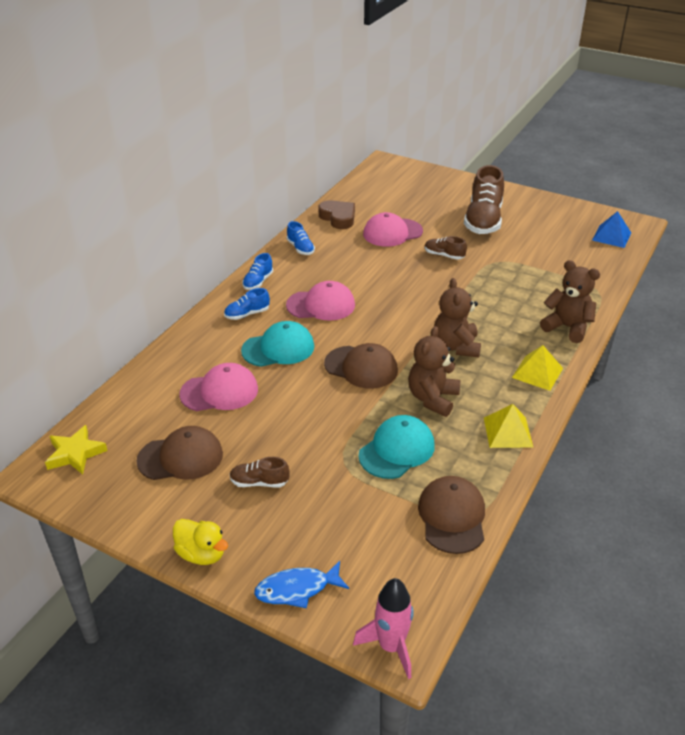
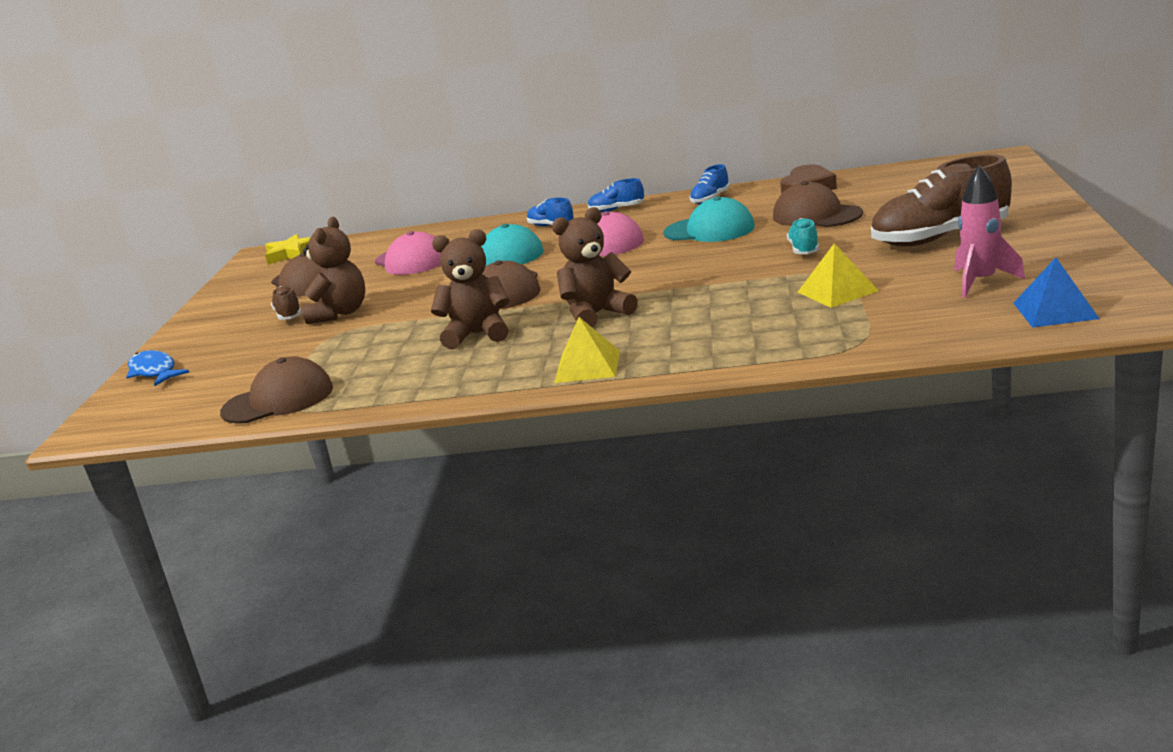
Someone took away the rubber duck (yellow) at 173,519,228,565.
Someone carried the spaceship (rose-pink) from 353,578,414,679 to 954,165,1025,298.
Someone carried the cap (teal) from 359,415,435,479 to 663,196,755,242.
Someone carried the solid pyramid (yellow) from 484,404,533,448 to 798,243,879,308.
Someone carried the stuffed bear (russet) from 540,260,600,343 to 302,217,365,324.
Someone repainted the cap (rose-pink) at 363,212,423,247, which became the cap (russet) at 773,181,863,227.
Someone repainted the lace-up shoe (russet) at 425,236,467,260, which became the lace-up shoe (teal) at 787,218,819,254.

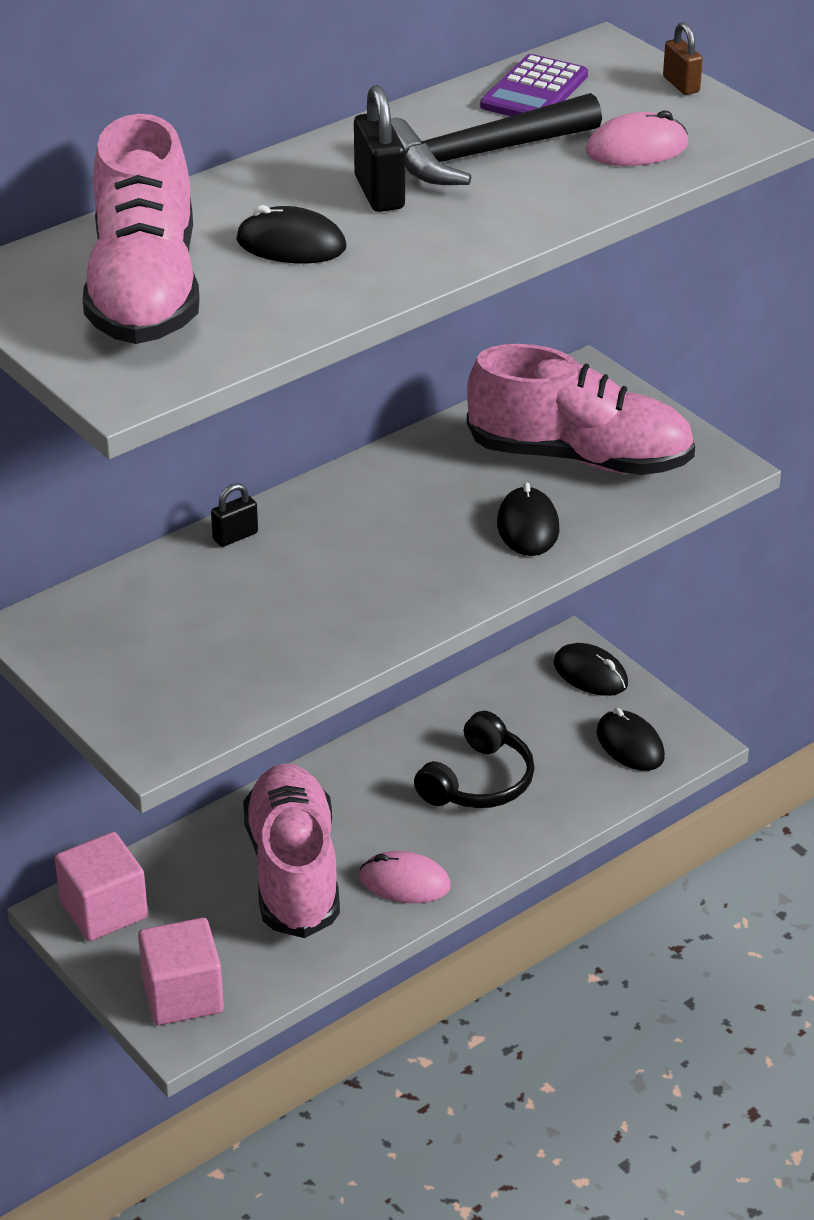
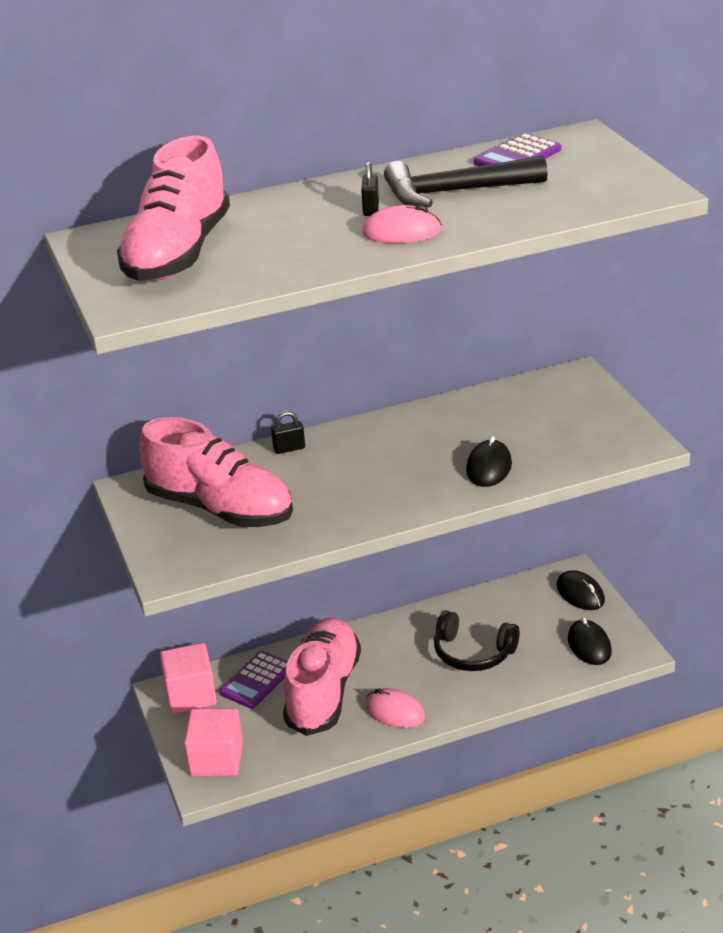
Someone took away the computer mouse (black) at 236,205,347,263.
Someone took away the padlock (russet) at 663,22,703,95.
Someone put down the calculator (violet) at 220,651,288,709.
Someone carried the lace-up shoe (rose-pink) from 467,344,695,475 to 140,417,293,527.
Someone carried the computer mouse (rose-pink) from 586,110,688,166 to 362,205,442,243.
Someone rotated the over-ear headphones (black) at 414,711,535,808 by 60 degrees clockwise.
Someone scaled the padlock (black) at 354,85,405,212 by 0.62.

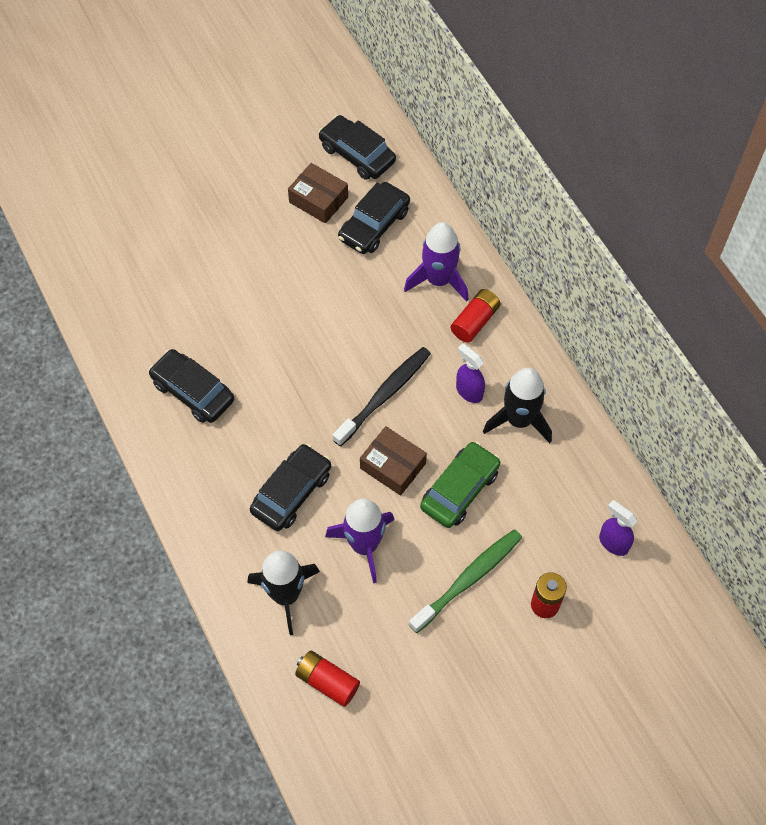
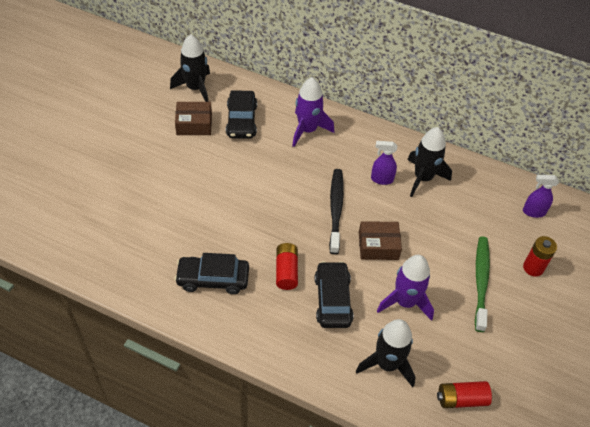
Someone took away the automobile (leaf-green) at 420,441,500,528.
Someone carried the battery (scarlet) from 451,289,501,343 to 276,243,298,290.
Someone swapped the automobile (black) at 319,115,396,180 for the spaceship (black) at 170,34,210,102.

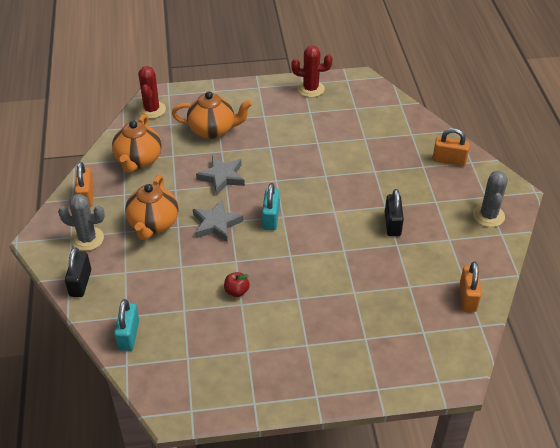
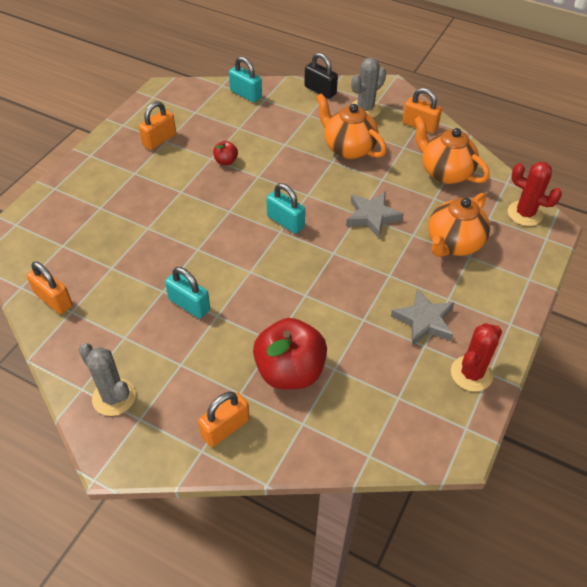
Someone put down the padlock (orange-coloured) at 139,101,176,150.
Someone put down the apple (scarlet) at 253,318,327,389.
Someone carried the five-pointed star (grey) from 193,199,244,242 to 391,288,454,346.
Someone repainted the padlock (black) at 385,189,404,236, which became the padlock (teal) at 165,267,210,319.

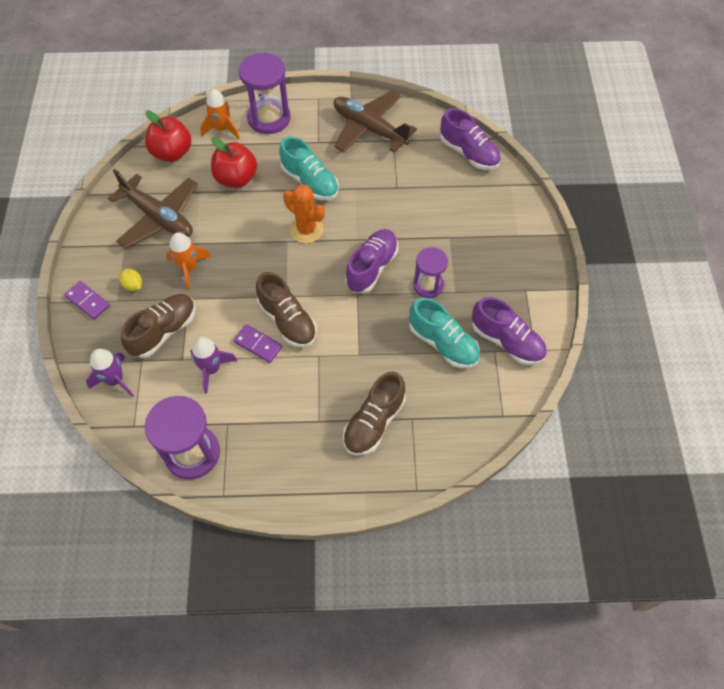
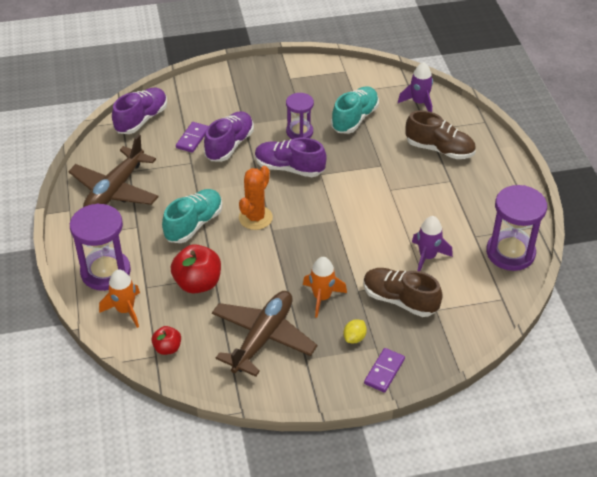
Someone took away the lace-up shoe (russet) at 256,272,317,348.
Someone carried the spaceship (violet) from 86,349,134,397 to 398,62,433,112.
Someone carried the domino (violet) from 233,324,282,363 to 176,122,208,153.
Someone carried the lace-up shoe (violet) from 472,297,547,365 to 204,111,254,161.
Someone scaled the apple (scarlet) at 145,110,191,162 by 0.56.

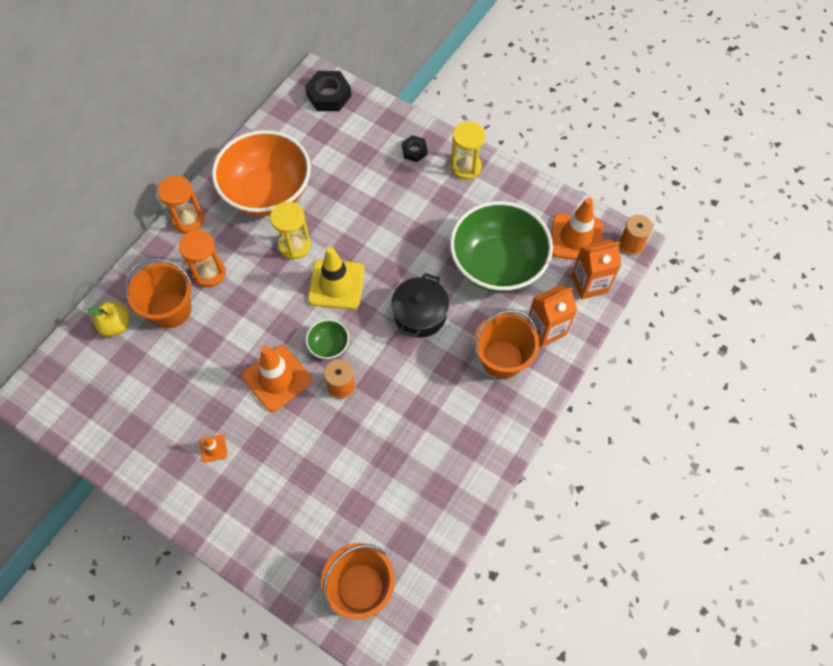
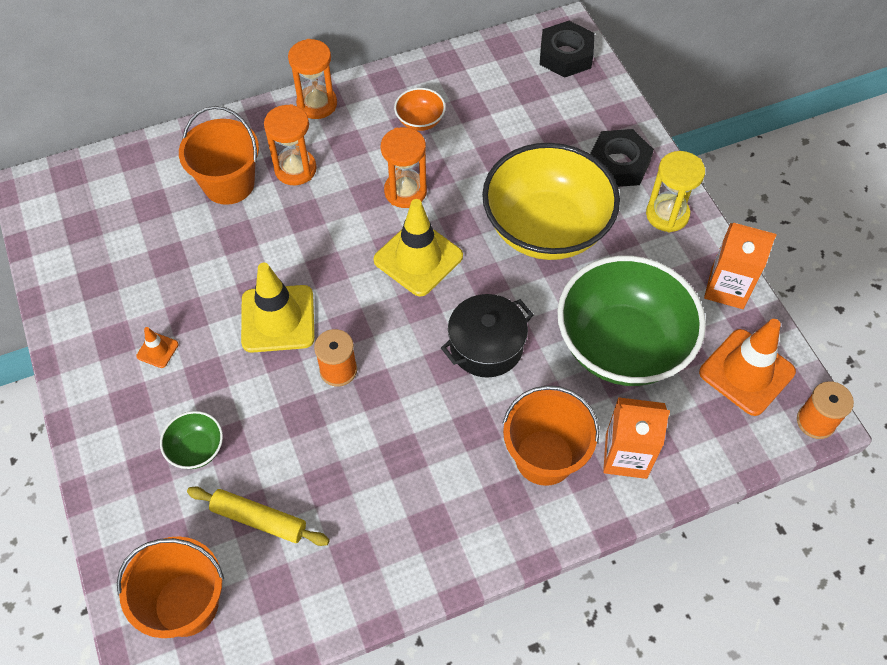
Someone took away the apple (yellow) at 87,301,130,337.
Someone put down the dough roller (yellow) at 187,487,330,546.
Someone put down the serving bowl (yellow) at 482,143,620,260.
Someone carried the serving bowl (leaf-green) from 306,319,349,359 to 160,411,223,469.
Someone carried the milk carton (orange-coloured) from 571,239,621,300 to 704,223,777,309.
Someone repainted the road cone (orange-coloured) at 242,345,312,412, which became the road cone (yellow) at 241,262,315,353.
Someone repainted the sandglass (yellow) at 270,202,311,260, which became the sandglass (orange-coloured) at 381,127,427,208.
Someone scaled the serving bowl (orange-coloured) at 212,130,311,216 by 0.41.
Someone scaled the nut (black) at 402,135,427,162 by 1.71.

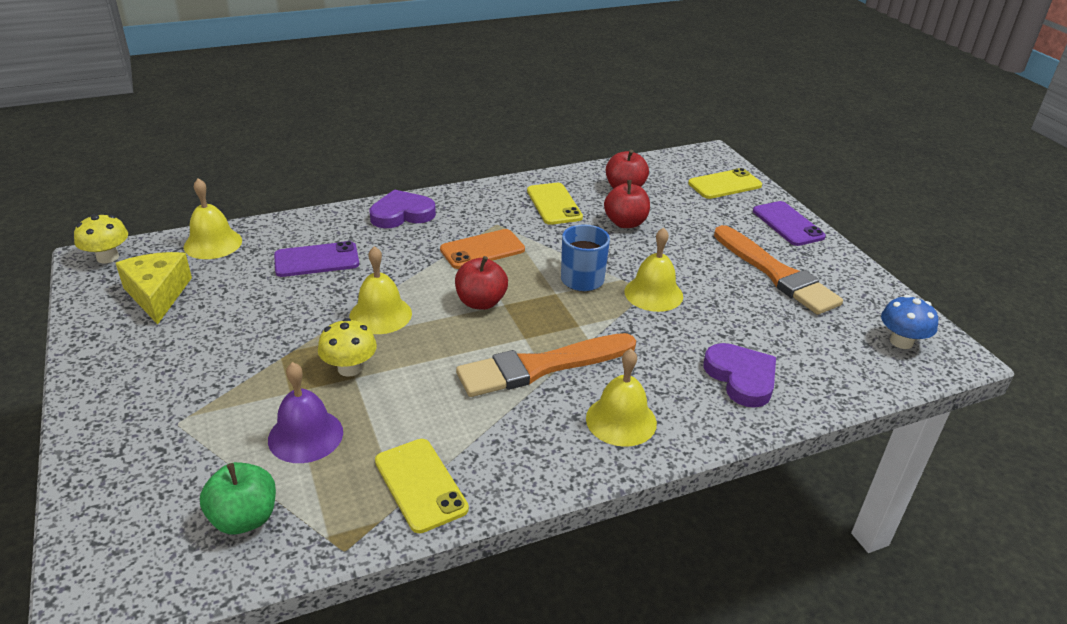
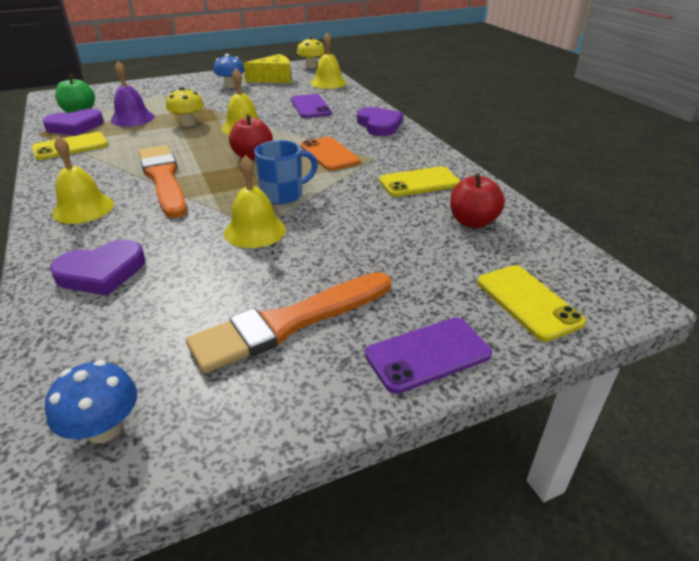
Someone took away the apple (scarlet) at 604,180,650,228.
Someone put down the heart (violet) at 43,109,104,136.
Someone put down the toadstool (cobalt) at 213,54,245,88.

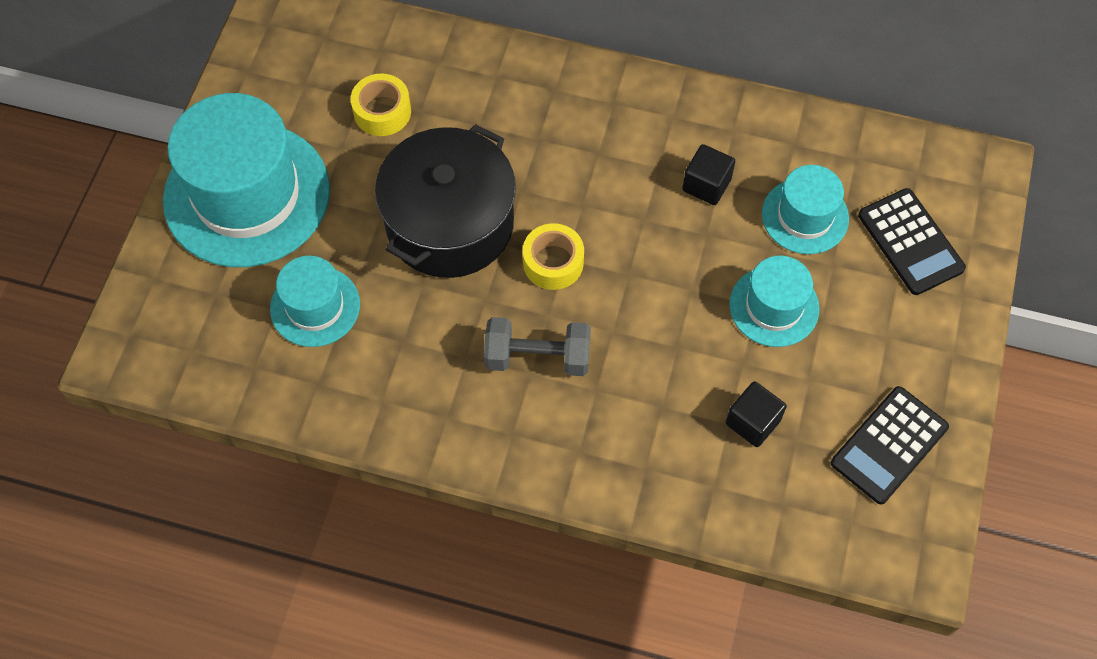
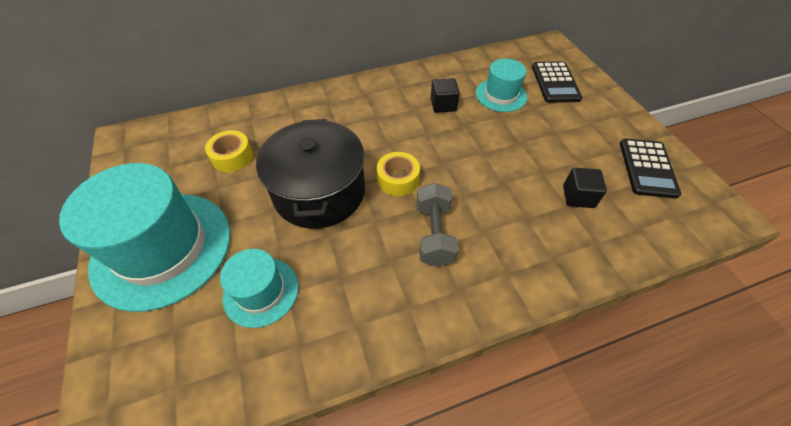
Someone took away the top hat (teal) at 729,256,820,347.
Someone rotated the dumbbell (grey) at 484,317,591,376 by 60 degrees counterclockwise.
Someone rotated the calculator (black) at 858,188,966,295 by 60 degrees clockwise.

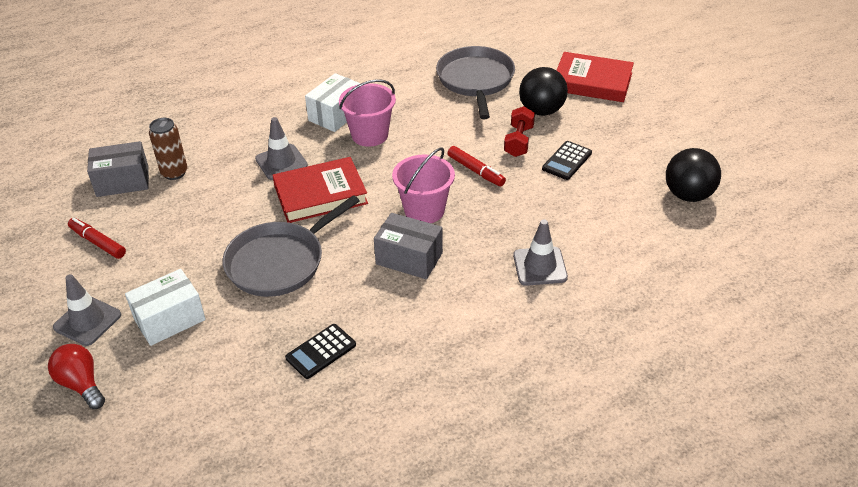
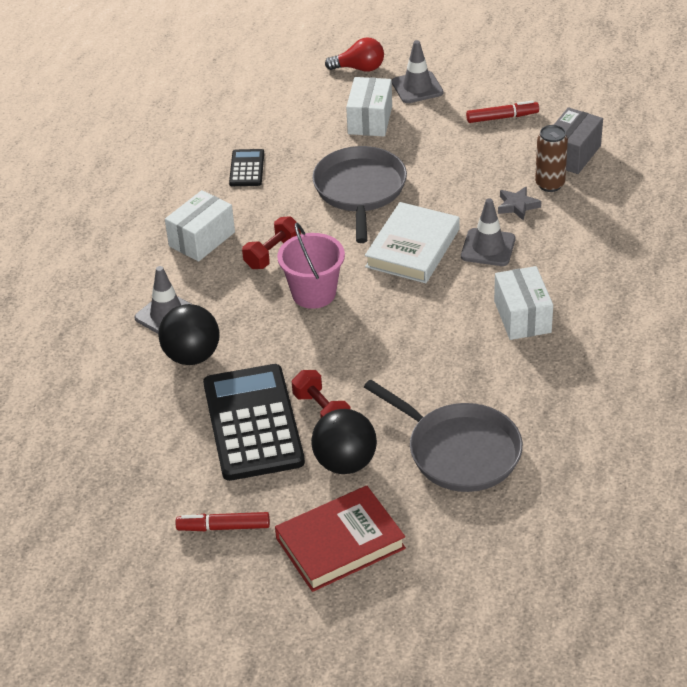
Someone took away the pail (rose-pink) at 339,79,396,147.
Someone put down the box (snow-white) at 165,190,235,262.
Someone put down the five-pointed star (grey) at 498,186,541,221.
Someone carried the marker pen (scarlet) from 448,146,506,186 to 176,512,270,531.
Someone carried the ball (black) from 666,148,721,202 to 158,304,220,365.
Someone swapped the box (grey) at 374,213,443,279 for the dumbbell (scarlet) at 242,216,301,269.
Someone repainted the hardback (scarlet) at 272,157,368,223, which became the hardback (snow-white) at 365,202,460,283.
Someone scaled the calculator (black) at 542,141,592,180 by 2.15.

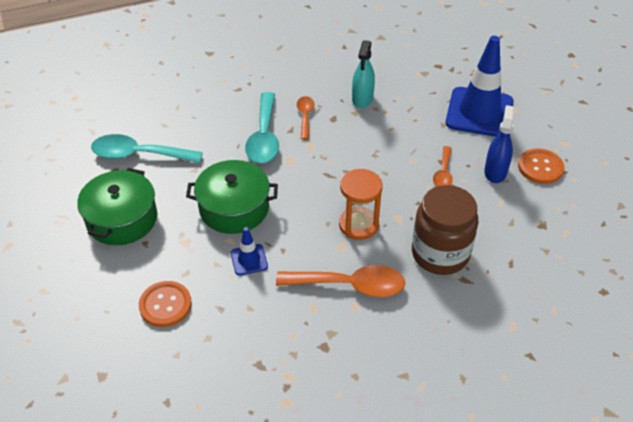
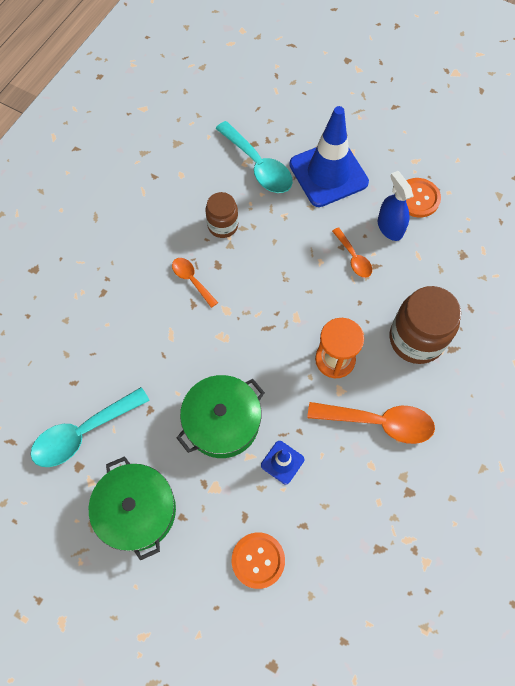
Someone carried the teaspoon (teal) from 245,92,279,164 to 215,121,293,193.
Someone swapped the spray bottle (teal) at 352,40,375,108 for the jam jar (russet) at 205,192,238,238.
Someone rotated the teaspoon (orange-coloured) at 276,265,405,297 by 45 degrees clockwise.

